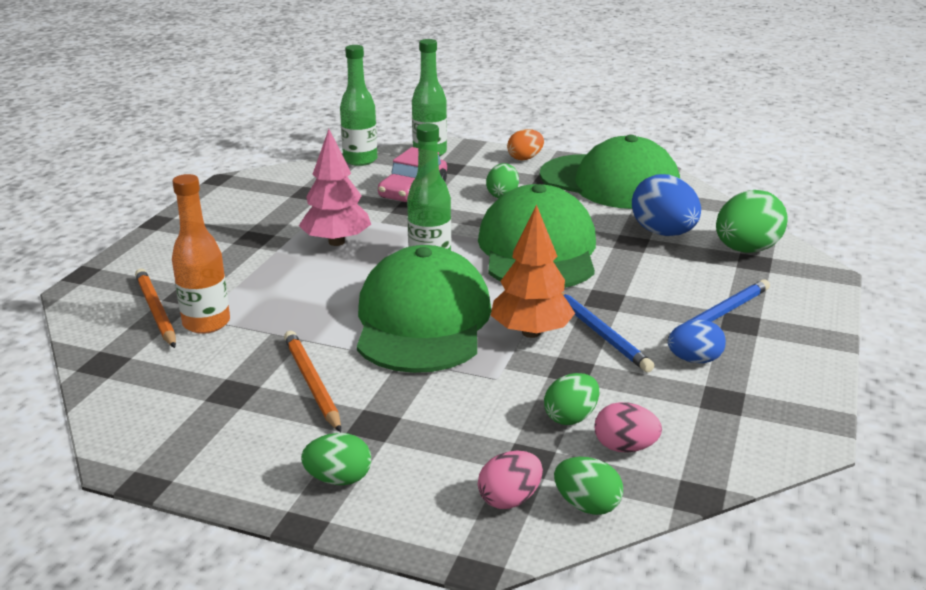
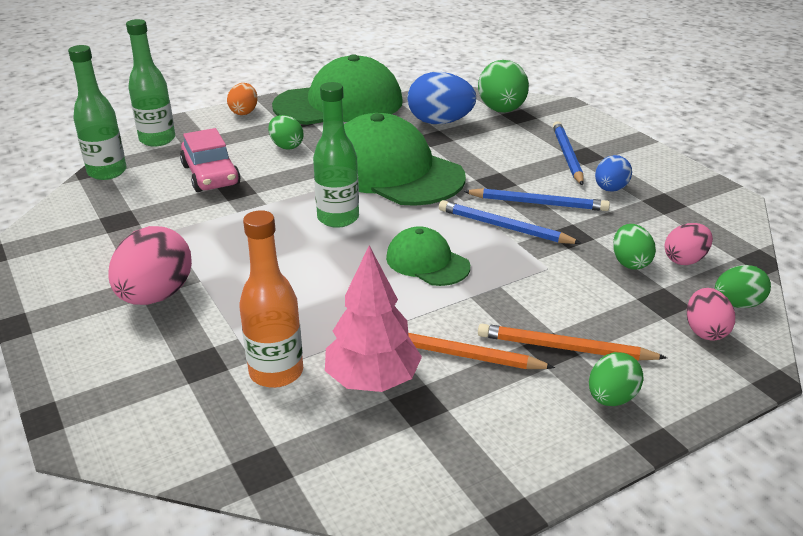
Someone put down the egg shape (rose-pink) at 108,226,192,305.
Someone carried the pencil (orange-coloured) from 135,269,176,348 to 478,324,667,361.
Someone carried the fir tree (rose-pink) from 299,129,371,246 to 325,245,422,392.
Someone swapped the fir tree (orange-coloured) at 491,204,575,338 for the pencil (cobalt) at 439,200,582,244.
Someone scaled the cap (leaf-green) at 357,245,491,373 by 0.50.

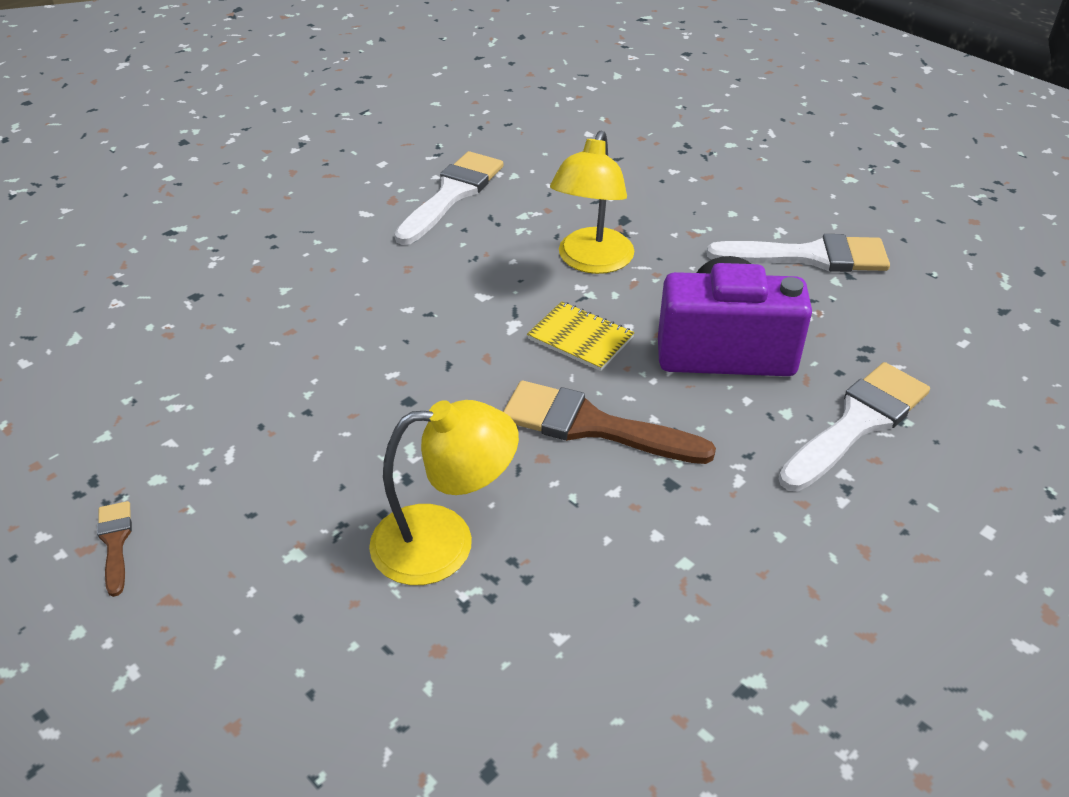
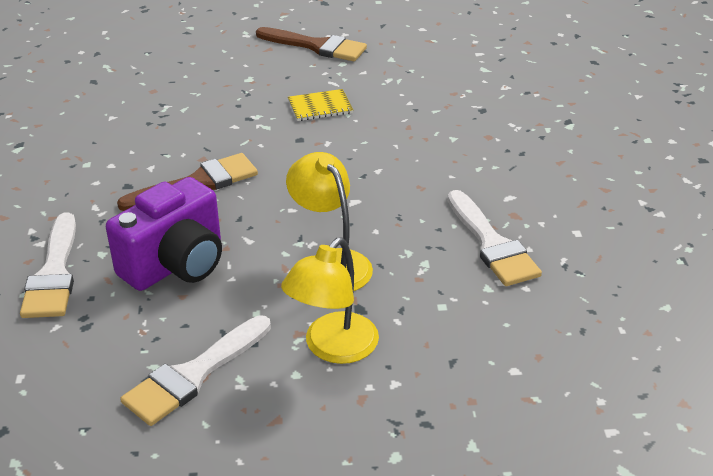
Someone carried the desk lamp (yellow) from 369,400,519,585 to 281,237,379,364.
Someone carried the notebook (yellow) from 527,301,635,371 to 288,89,353,121.
Someone scaled the paint brush (russet) at 97,501,132,597 by 2.06.

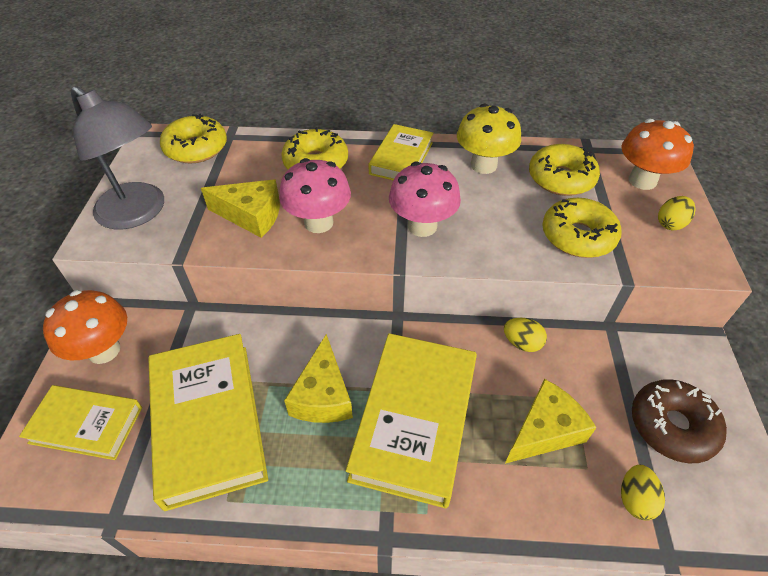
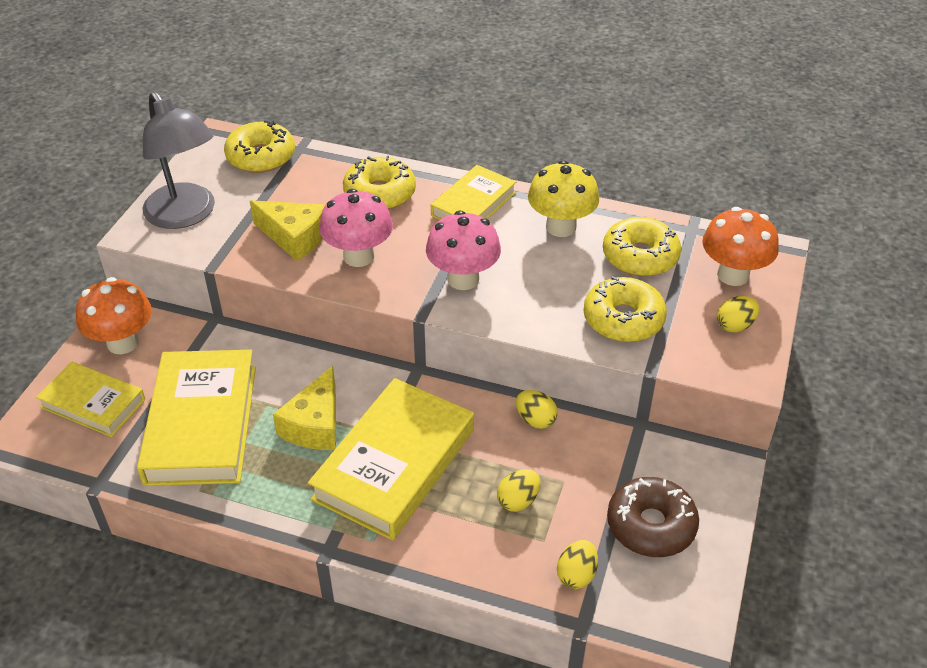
Someone swapped the piece of cheese (yellow) at 505,379,597,464 for the egg shape (yellow) at 497,469,540,512.

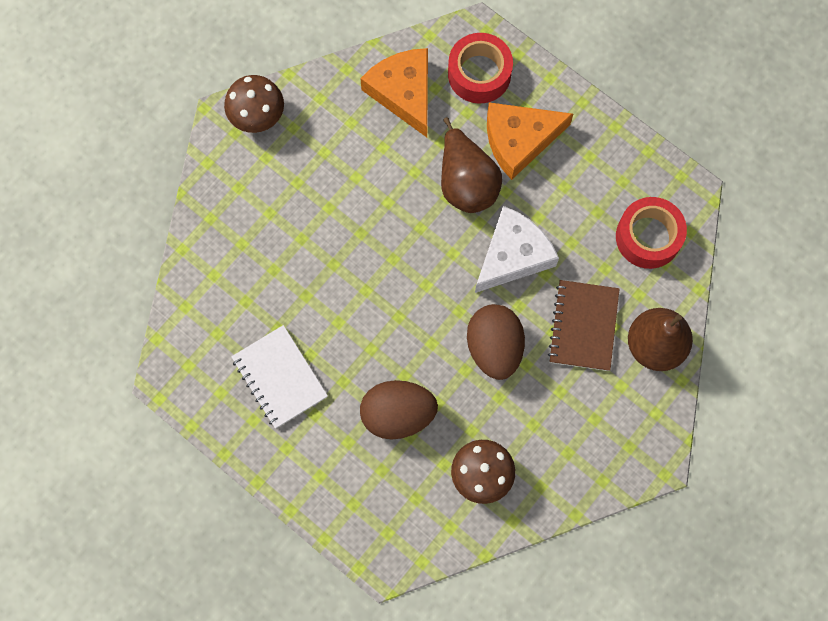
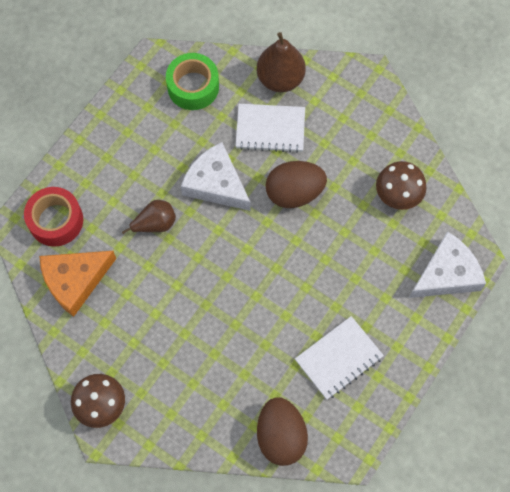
Someone took away the piece of cheese (orange-coloured) at 487,102,573,180.
Someone put down the piece of cheese (snow-white) at 409,231,486,298.
Someone carried the egg shape (russet) from 360,380,438,439 to 257,397,308,466.
Someone repainted the notebook (russet) at 548,280,620,371, which became the notebook (snow-white) at 235,104,305,153.
Someone repainted the tape (scarlet) at 616,197,687,269, which became the tape (leaf-green) at 166,53,219,110.
Someone scaled the pear (russet) at 441,117,502,213 by 0.64.

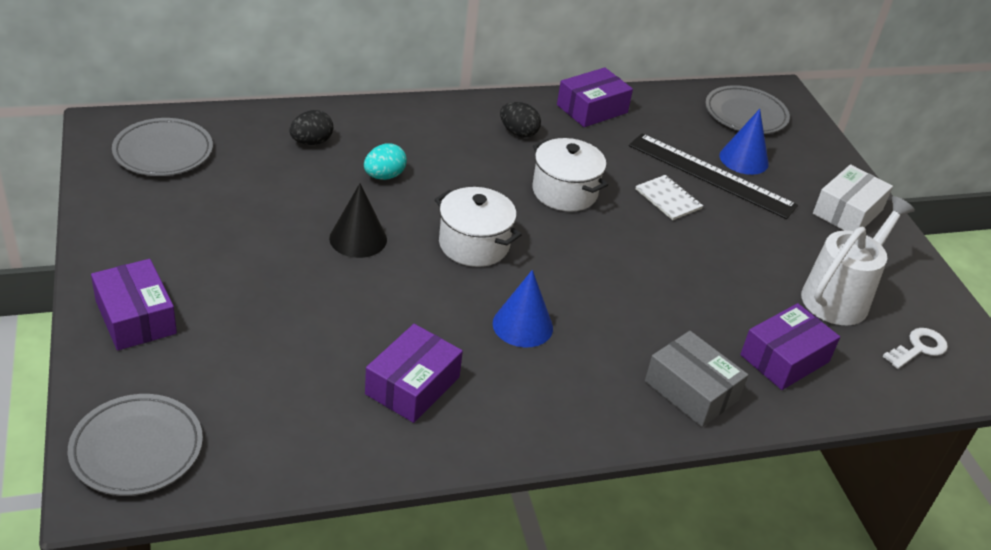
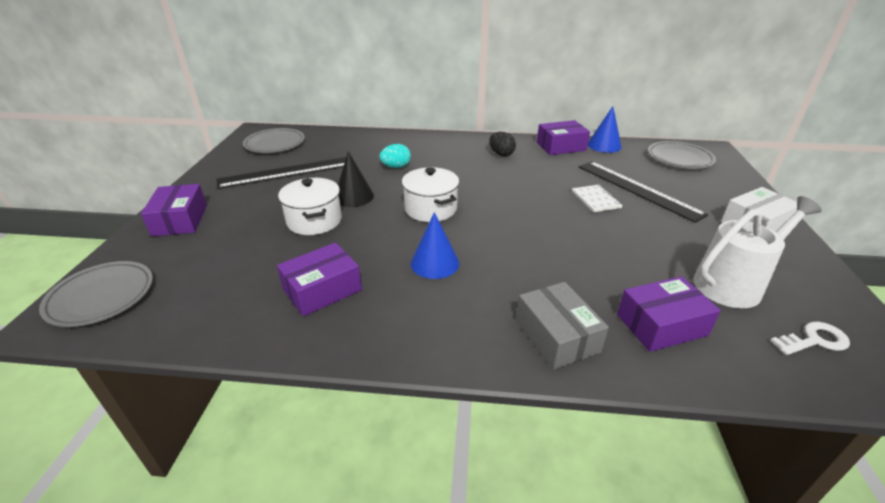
Someone took away the egg shape (black) at 289,110,333,145.
Someone put down the straightedge (black) at 217,157,346,189.
Someone carried the pot (snow-white) from 532,138,608,212 to 278,178,342,235.
Someone carried the cone (cobalt) from 720,109,769,175 to 588,106,622,153.

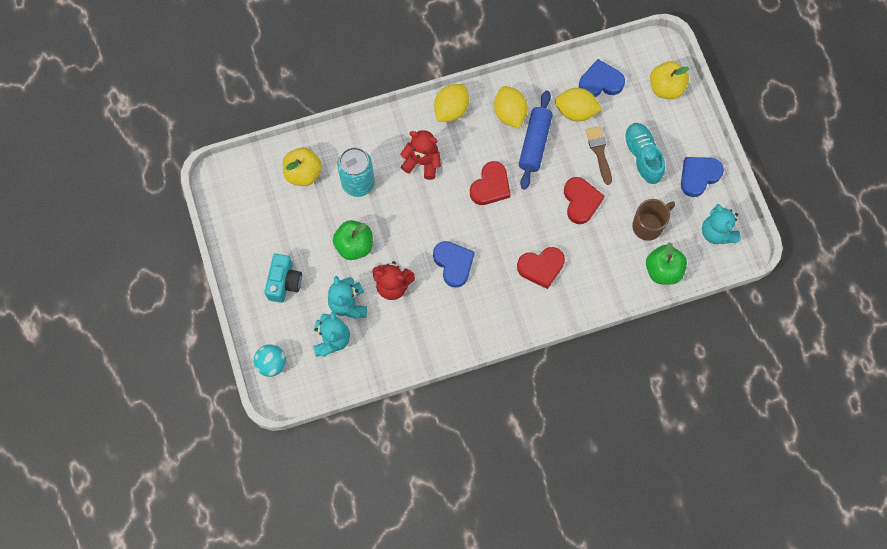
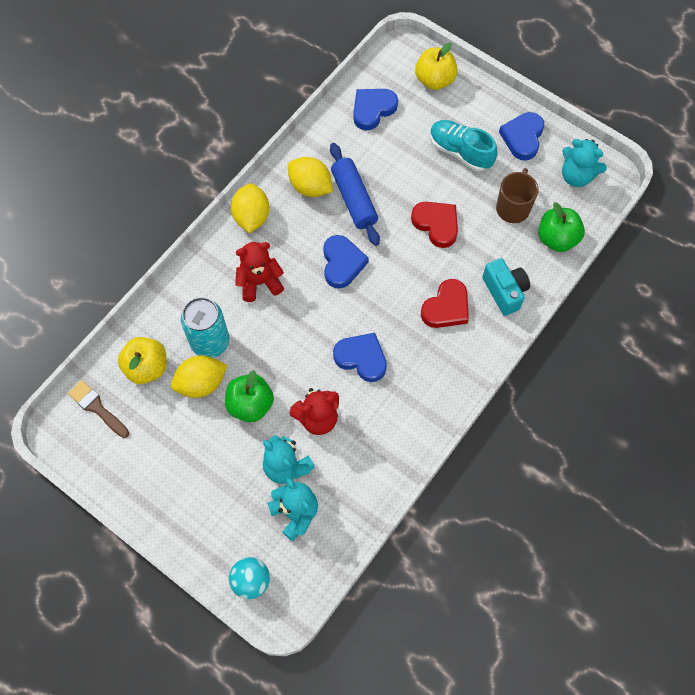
Someone carried the compact camera (teal) from 265,254,302,303 to 482,258,530,316.
Someone carried the lemon (yellow) from 555,88,602,121 to 171,356,228,398.
Someone carried the paint brush (russet) from 586,126,612,185 to 68,380,129,438.
Someone repainted the heart (scarlet) at 470,161,511,205, which became the heart (cobalt) at 323,235,369,288.

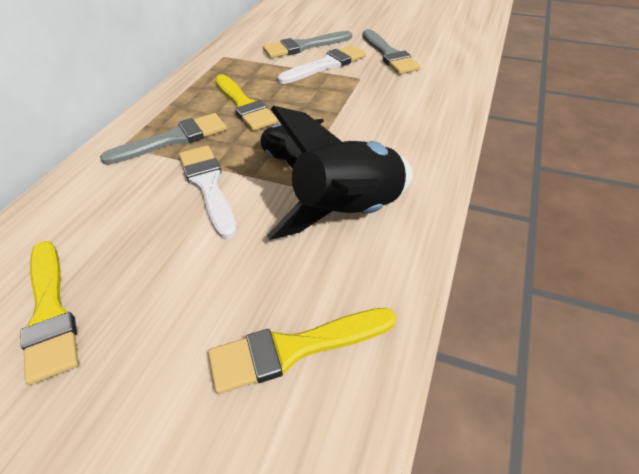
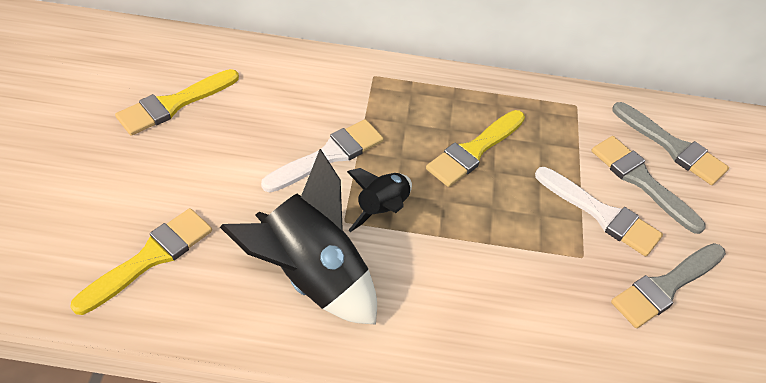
Someone carried the paint brush (grey) from 100,113,226,165 to 612,102,729,185.
Someone rotated the paint brush (yellow) at 208,308,396,394 by 75 degrees clockwise.

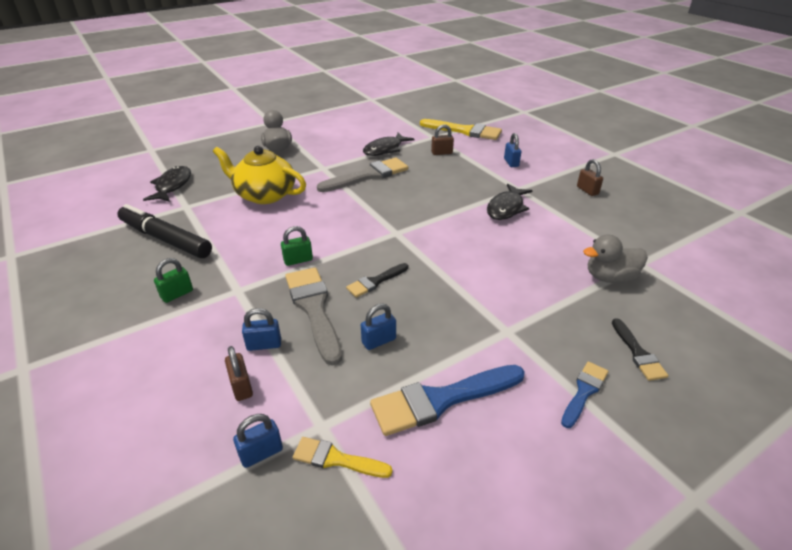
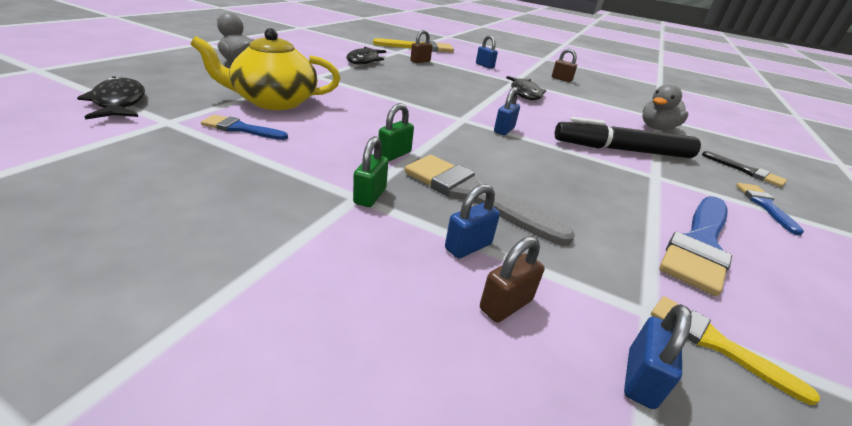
Someone took away the paint brush (grey) at 317,157,408,192.
Someone took away the paint brush (black) at 346,263,408,297.
Someone put down the paint brush (cobalt) at 201,115,288,140.
Someone carried the marker pen (black) from 117,204,212,258 to 555,117,701,158.
Someone carried the padlock (leaf-green) from 154,258,193,303 to 353,136,388,207.
Someone carried the padlock (cobalt) from 361,304,396,350 to 494,87,520,135.
Someone rotated the padlock (russet) at 225,346,253,401 by 75 degrees counterclockwise.
Someone rotated the paint brush (yellow) at 293,437,393,478 by 60 degrees clockwise.

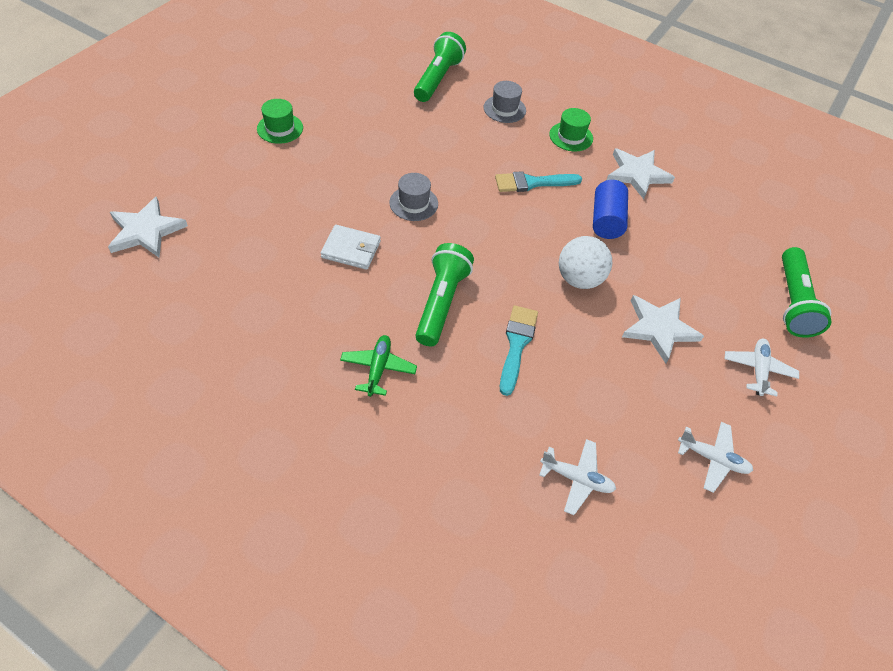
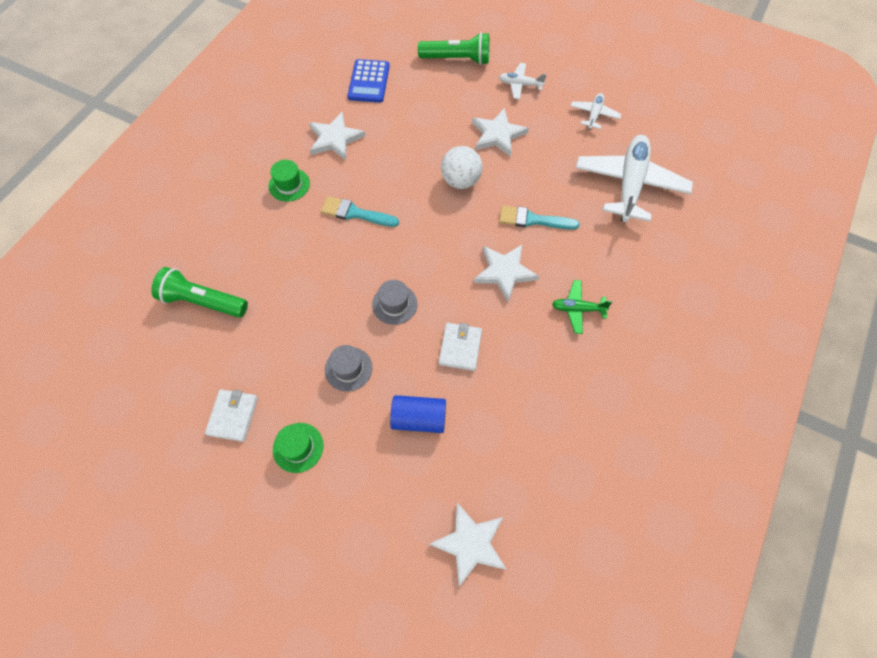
Someone put down the billfold (snow-white) at 205,389,258,442.
Someone put down the calculator (cobalt) at 348,59,390,103.
Someone carried the top hat (grey) from 484,81,526,123 to 325,345,372,392.
Someone carried the cylinder (cobalt) from 593,180,628,239 to 390,395,446,433.
Someone swapped the torch (leaf-green) at 415,243,474,346 for the five-pointed star (snow-white) at 473,244,539,302.
Someone rotated the paint brush (teal) at 495,171,582,192 by 120 degrees clockwise.
Someone scaled the plane (snow-white) at 539,439,616,515 by 2.12.

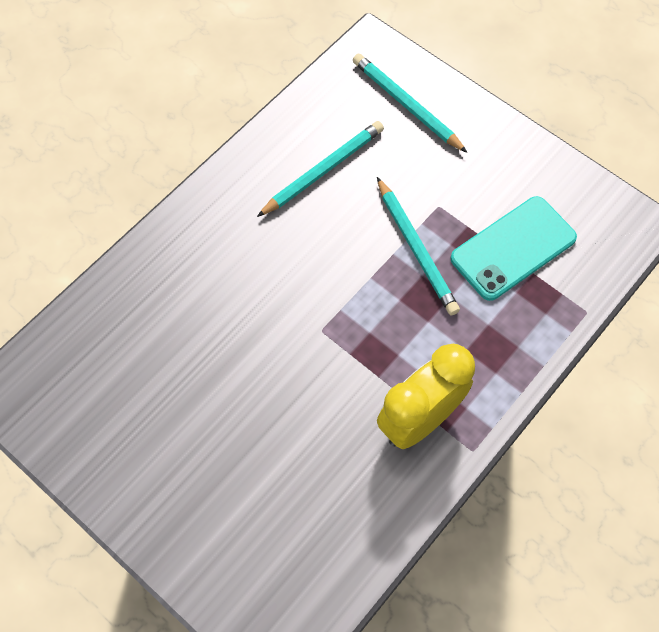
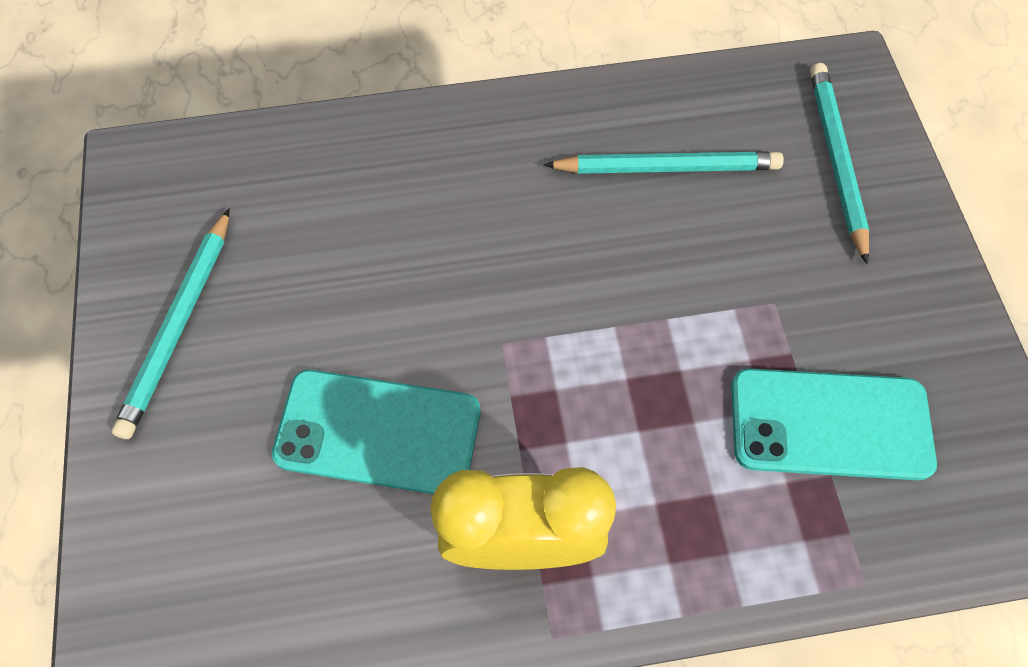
Someone put down the phone (teal) at 272,370,480,494.
Someone carried the pencil (teal) from 377,177,460,315 to 111,208,230,439.

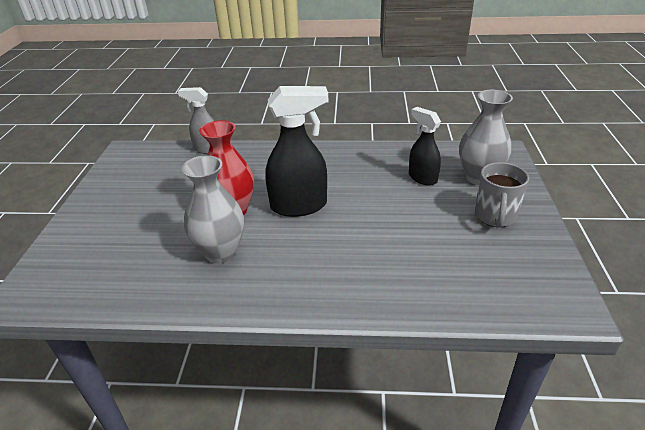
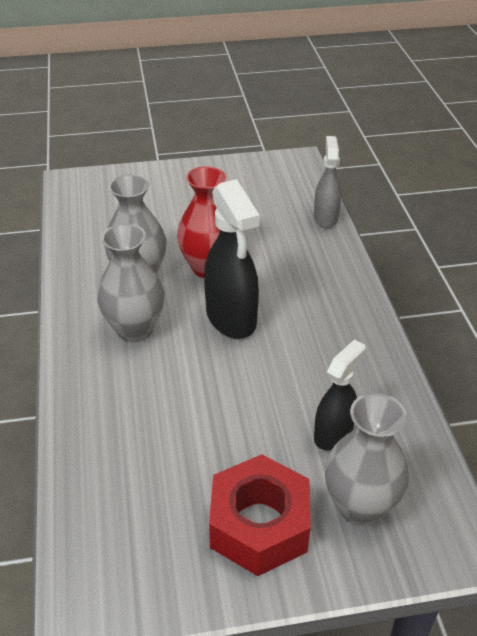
Someone put down the tall vase (grey) at 97,224,165,342.
Someone swapped the tea mug (grey) at 475,162,529,227 for the nut (scarlet) at 209,454,311,576.

